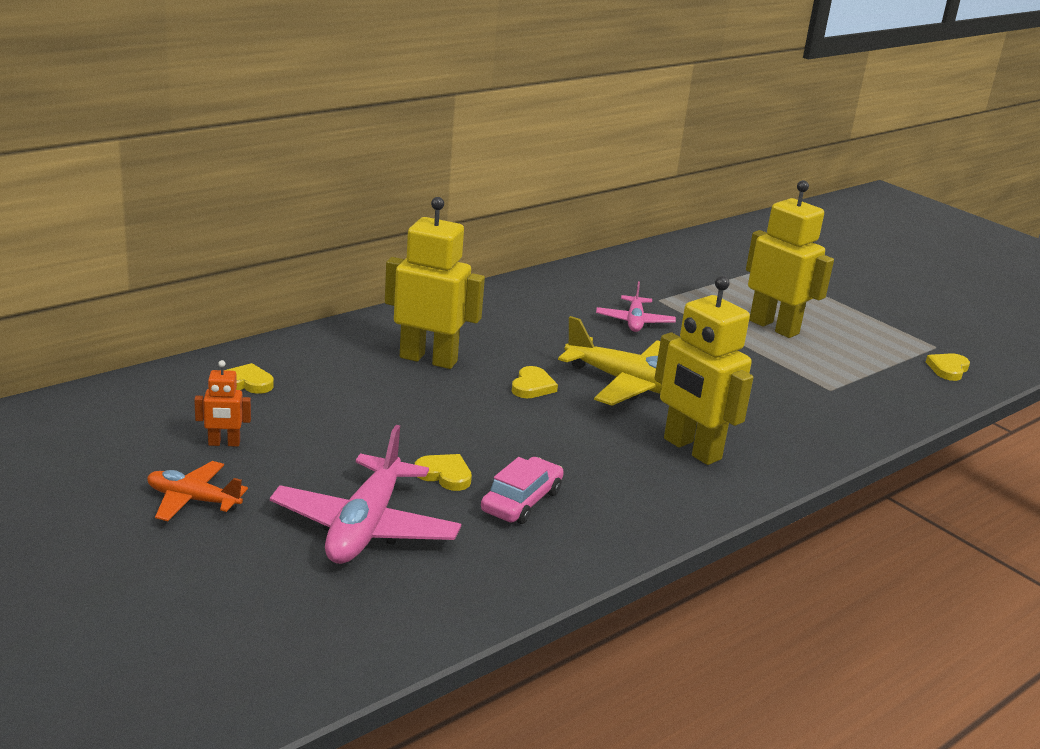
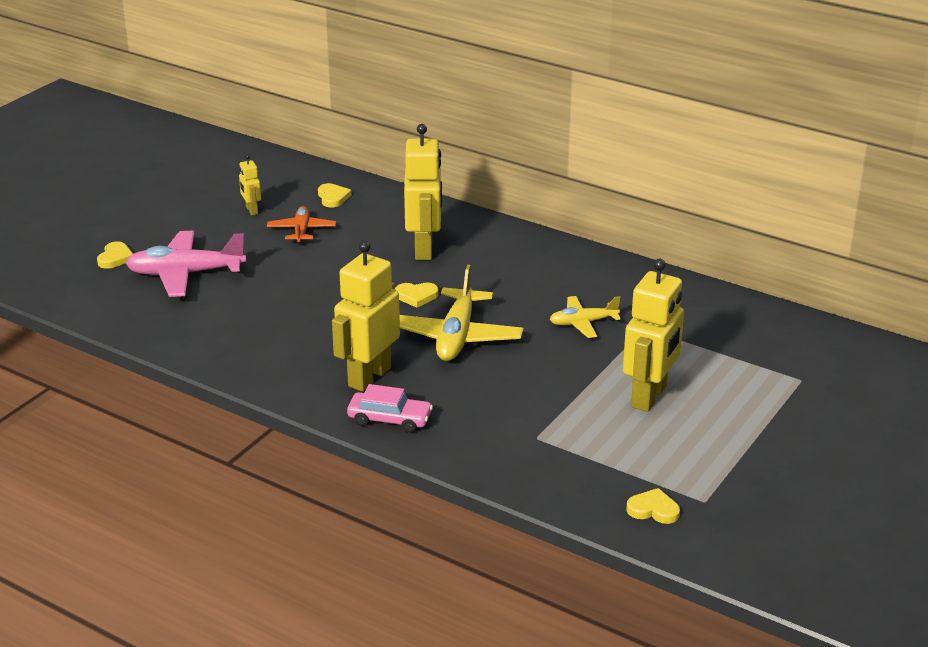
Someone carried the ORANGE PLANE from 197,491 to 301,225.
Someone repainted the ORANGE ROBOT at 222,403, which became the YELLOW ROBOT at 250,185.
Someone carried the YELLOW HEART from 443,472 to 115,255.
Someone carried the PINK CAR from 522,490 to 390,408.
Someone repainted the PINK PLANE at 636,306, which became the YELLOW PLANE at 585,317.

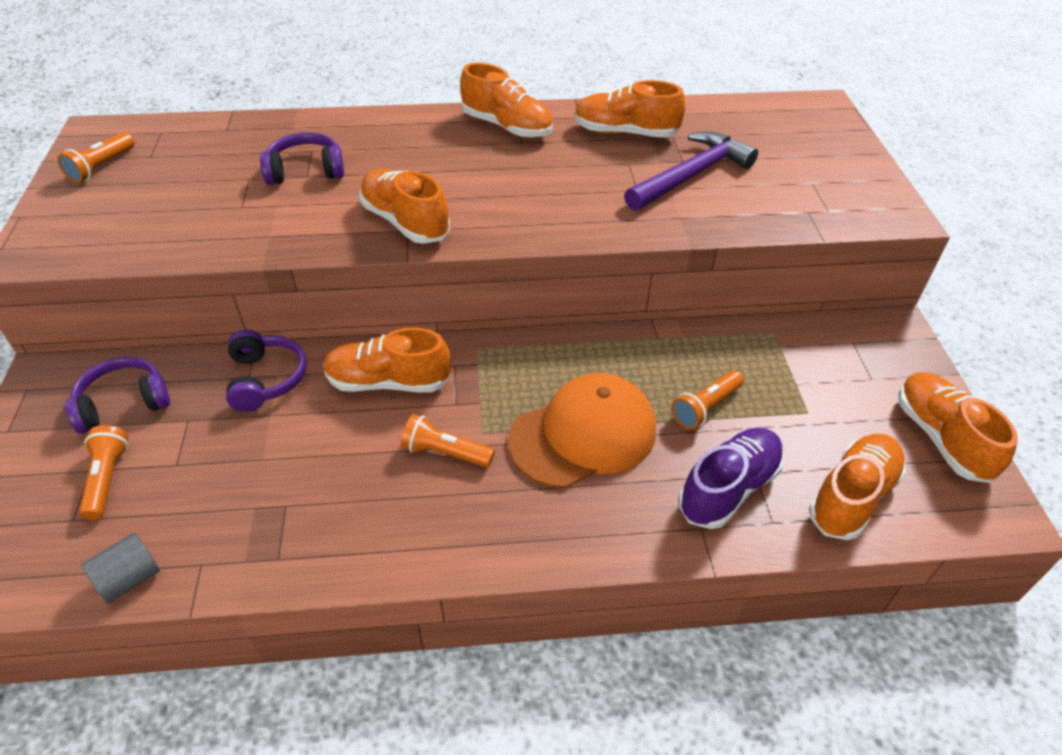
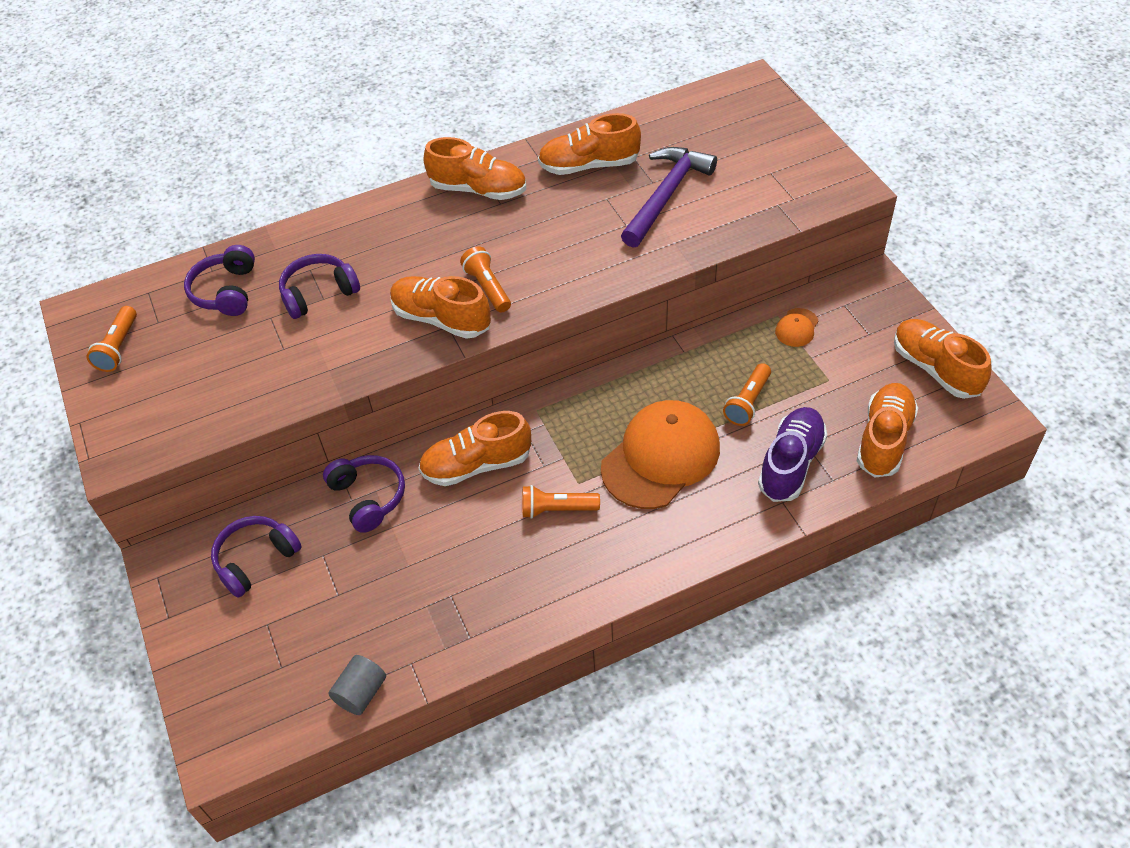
Someone carried the ORANGE FLASHLIGHT from 103,472 to 485,279.
Someone put down the PURPLE HEADPHONES at 219,280.
Someone put down the ORANGE CAP at 796,327.

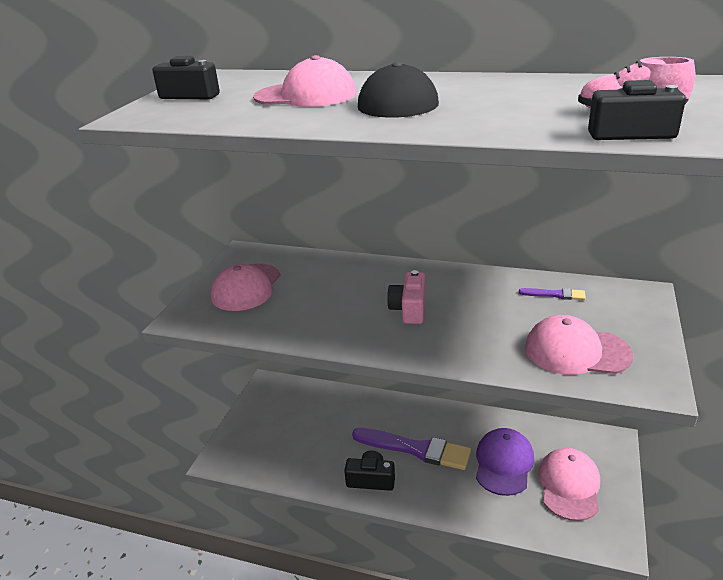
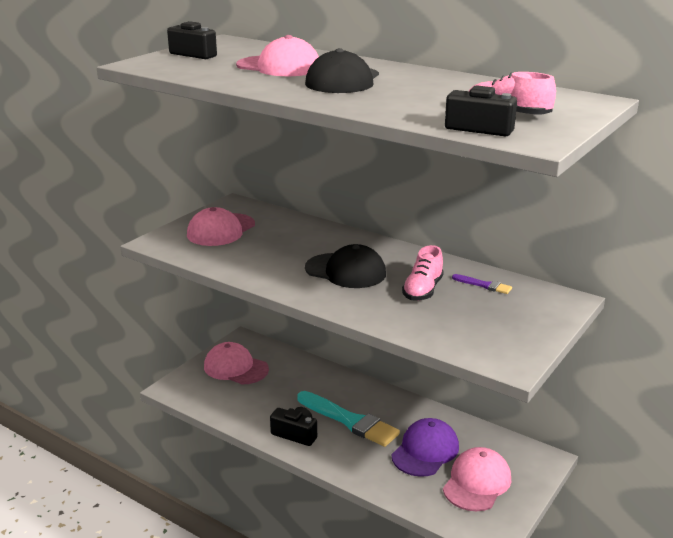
Someone repainted the PURPLE BRUSH at 411,449, which became the TURQUOISE BRUSH at 348,419.
Someone swapped the PINK CAMERA at 406,297 for the BLACK CAP at 345,266.
Someone carried the PINK CAP from 579,345 to 236,363.
Someone put down the PINK SHOE at 423,273.

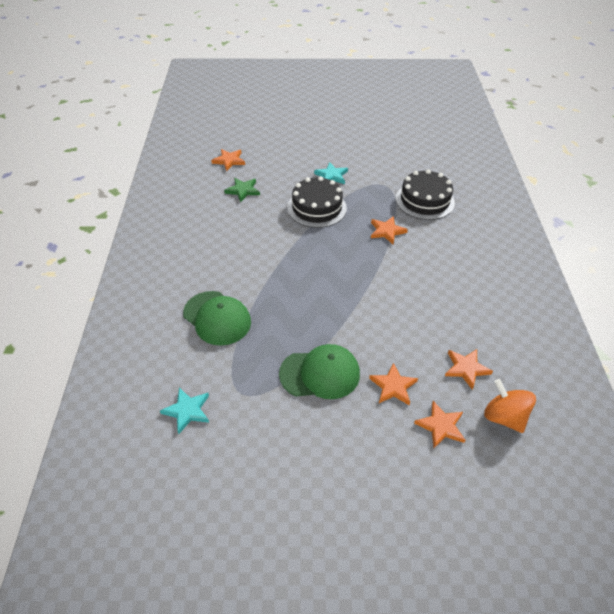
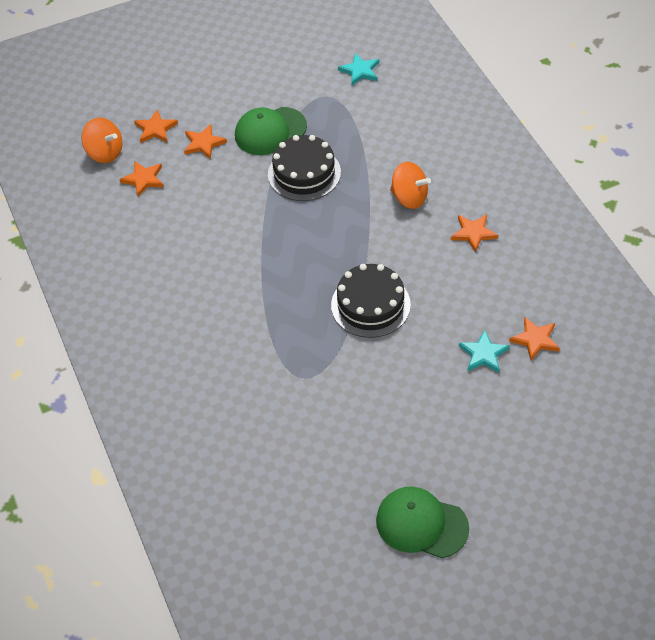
Someone carried the GREEN CAP from 217,318 to 422,522.
Someone took away the GREEN STAR at 242,190.
Someone carried the TURQUOISE STAR from 331,173 to 484,351.
Someone carried the ORANGE STAR from 389,230 to 474,233.
Someone carried the BLACK CAKE from 425,194 to 304,168.
Someone put down the ORANGE SPINNING TOP at 410,185.

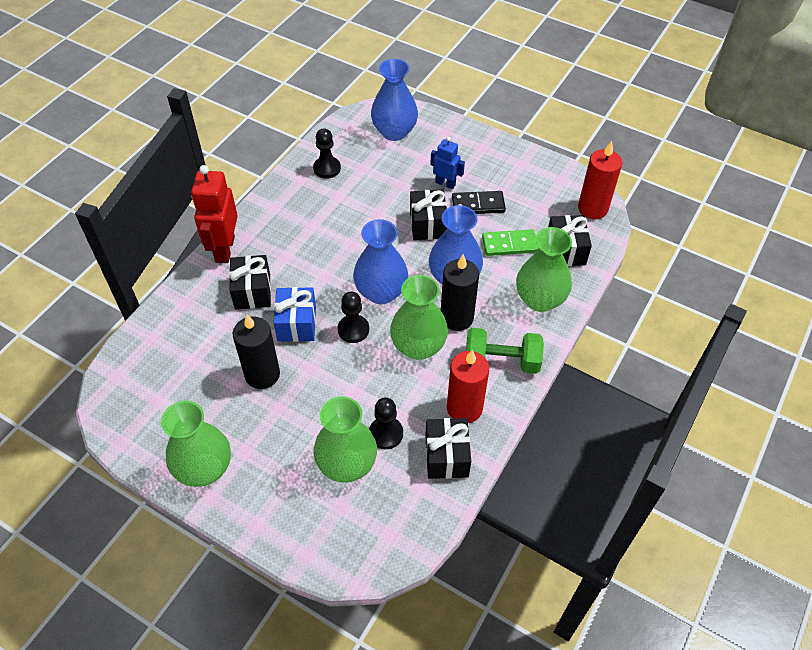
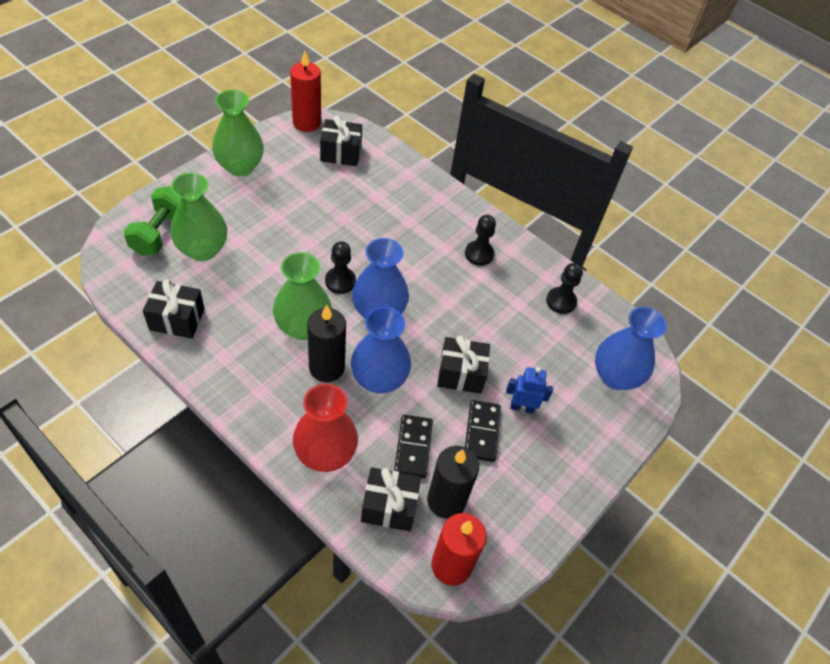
Someone took away the RED ROBOT at 214,214.
Someone carried the BLACK GIFT from 250,282 to 341,141.
Someone carried the BLACK CANDLE from 256,351 to 453,482.
Someone took away the BLUE GIFT at 294,314.
Someone carried the BLACK PAWN from 386,423 to 480,240.
Someone rotated the BLUE ROBOT at 447,163 by 120 degrees counterclockwise.
Someone carried the RED CANDLE from 468,386 to 305,91.
Someone carried the GREEN DUMBBELL from 505,351 to 152,221.
Someone repainted the GREEN DOMINO at 510,242, which became the BLACK DOMINO at 413,446.
Someone repainted the GREEN VASE at 544,269, which became the RED VASE at 325,428.

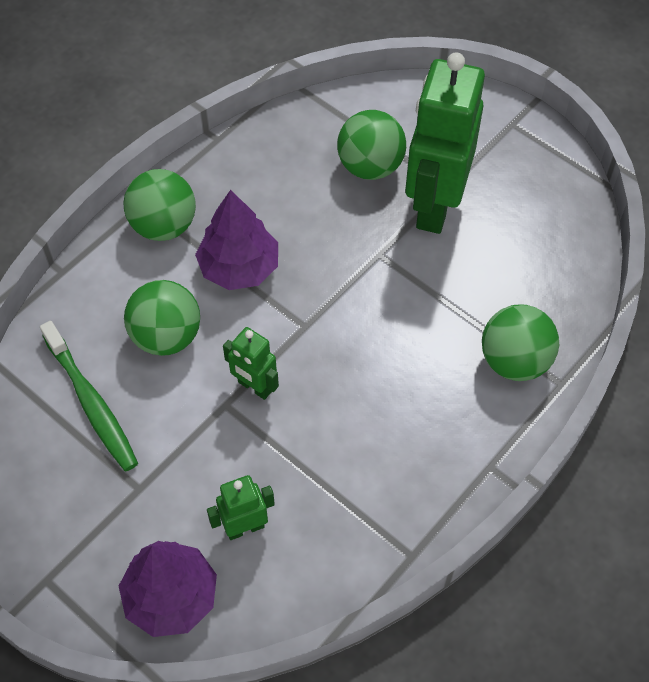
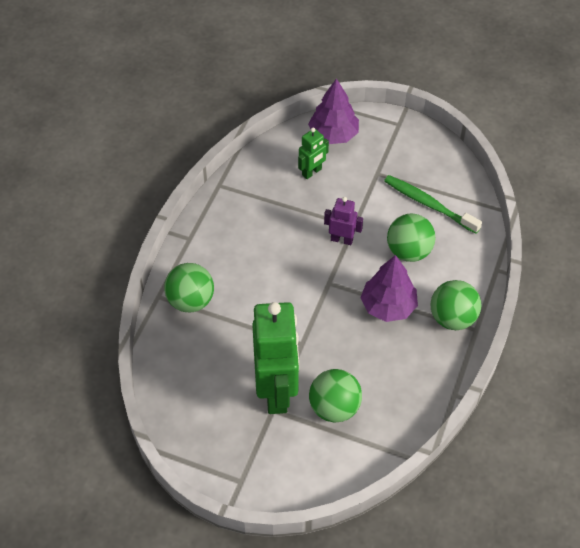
Someone repainted the GREEN ROBOT at 251,363, which became the PURPLE ROBOT at 343,221.

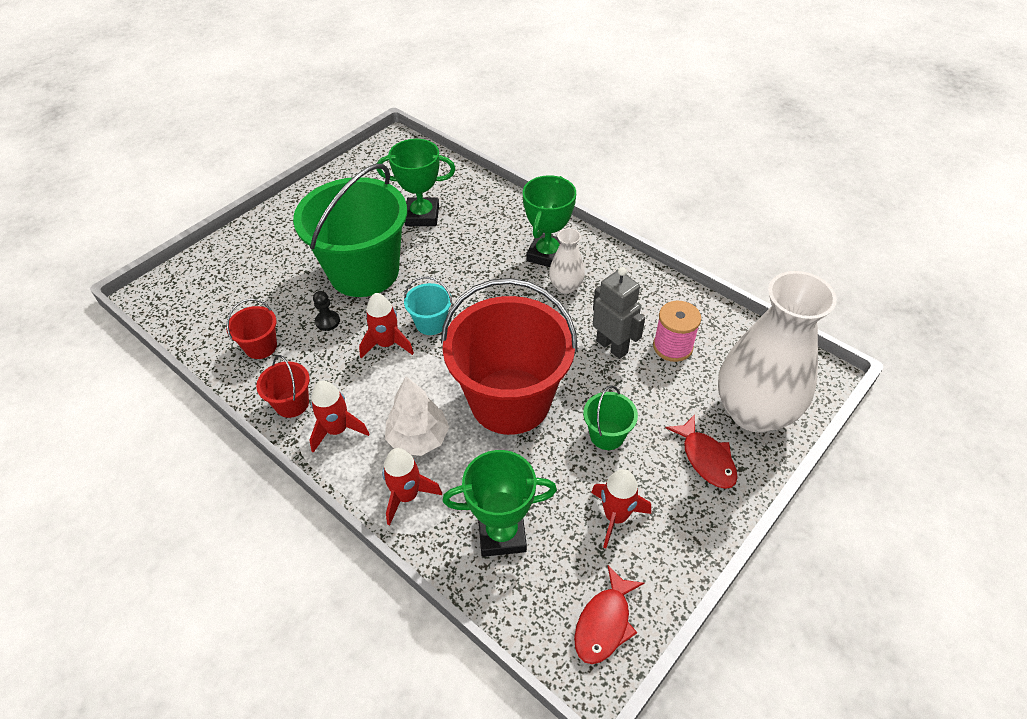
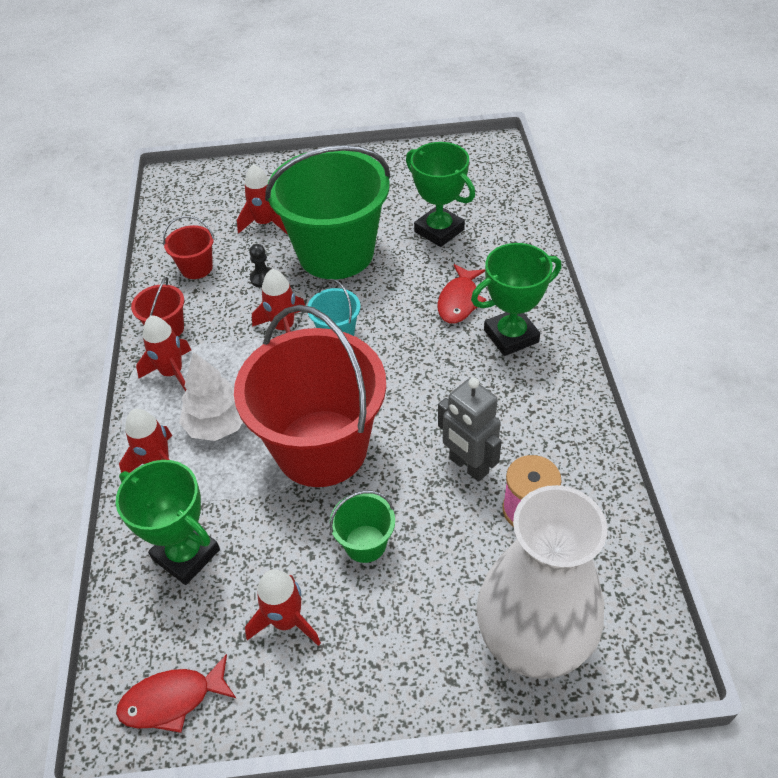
Someone took away the WHITE VASE at 567,261.
Someone rotated the GREY ROBOT at 619,313 by 135 degrees clockwise.
Someone carried the RED FISH from 702,452 to 462,293.
Someone put down the RED ROCKET at 262,199.

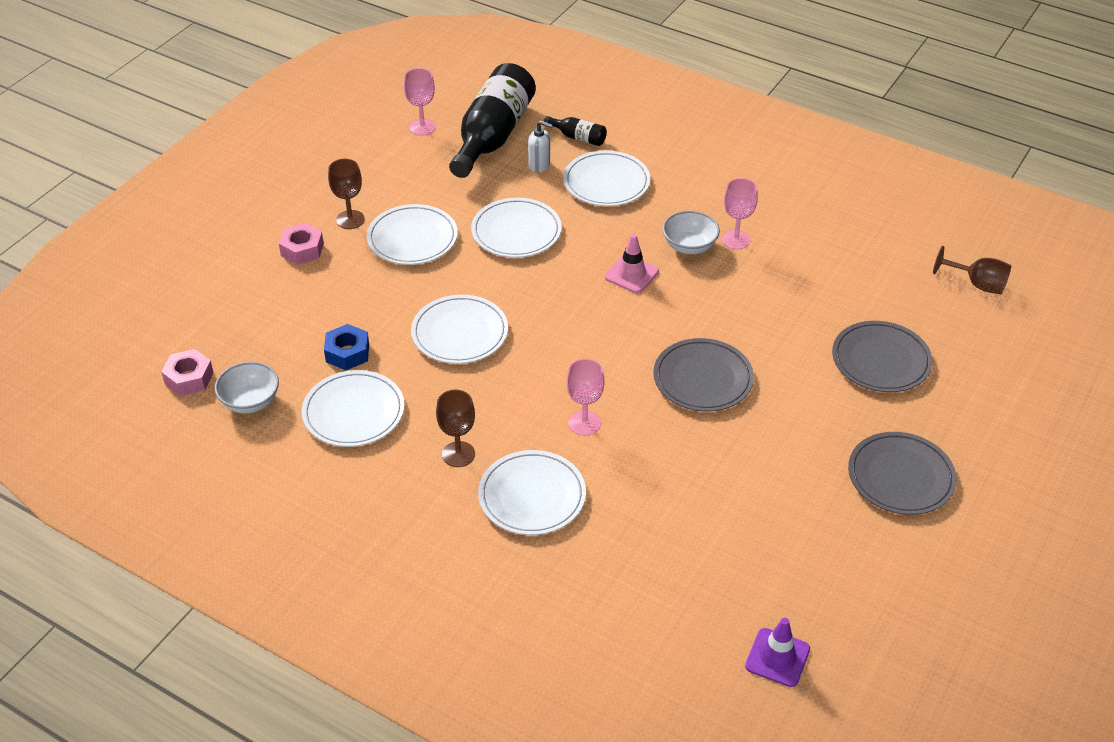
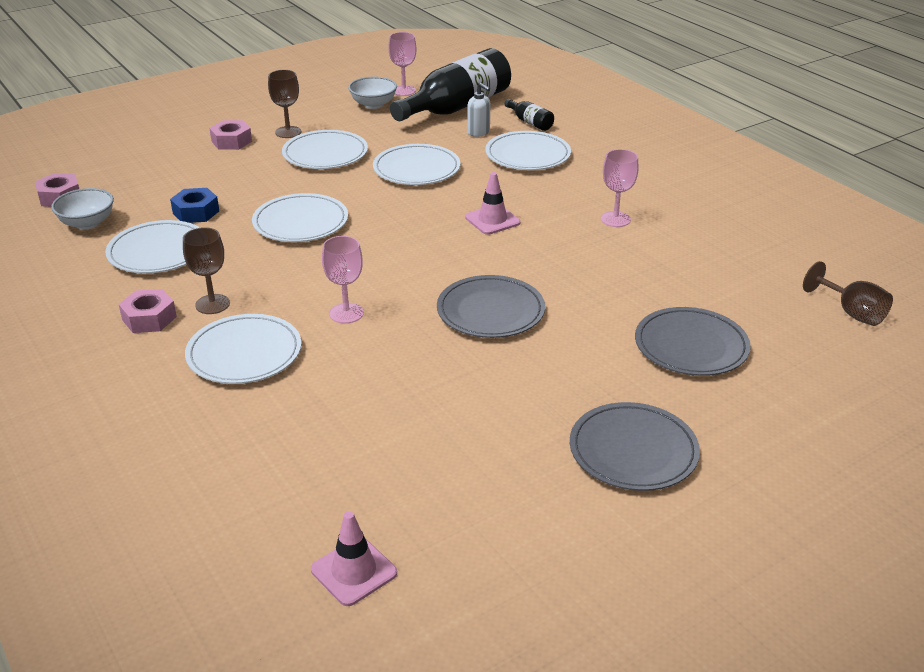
Someone carried the WHITE BOWL from 691,232 to 372,93.
Someone repainted the PURPLE TRAFFIC CONE at 777,652, which became the PINK TRAFFIC CONE at 354,558.
Someone put down the PINK NUT at 148,311.

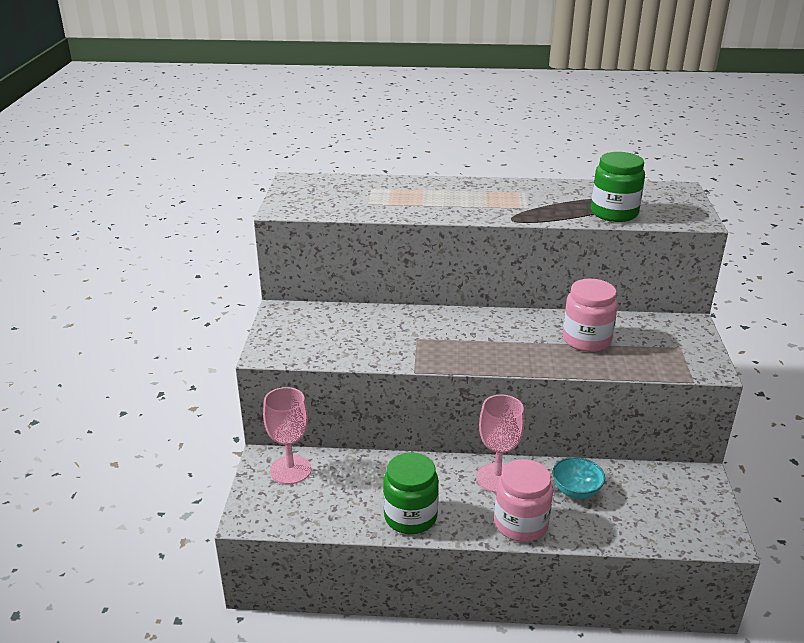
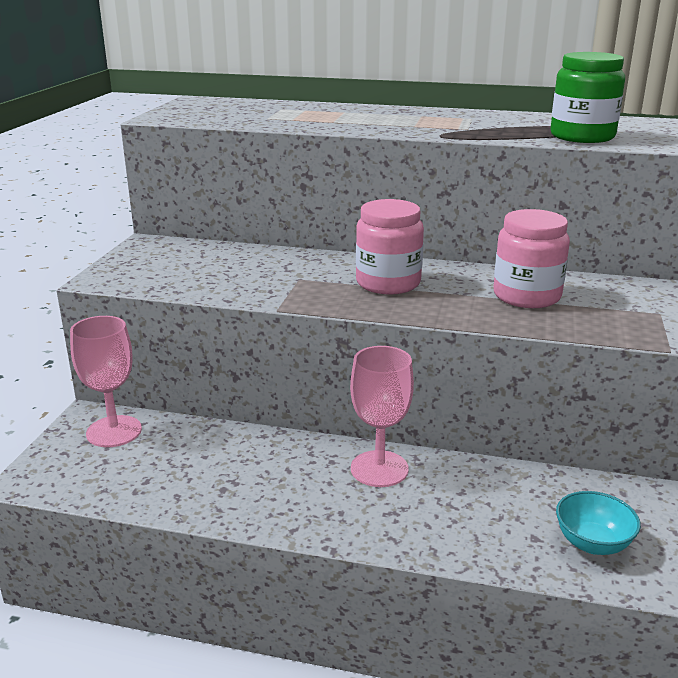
Someone took away the GREEN JAR at 411,493.
Someone carried the PINK JAR from 523,500 to 390,246.
Someone carried the TURQUOISE BOWL from 579,478 to 598,523.

